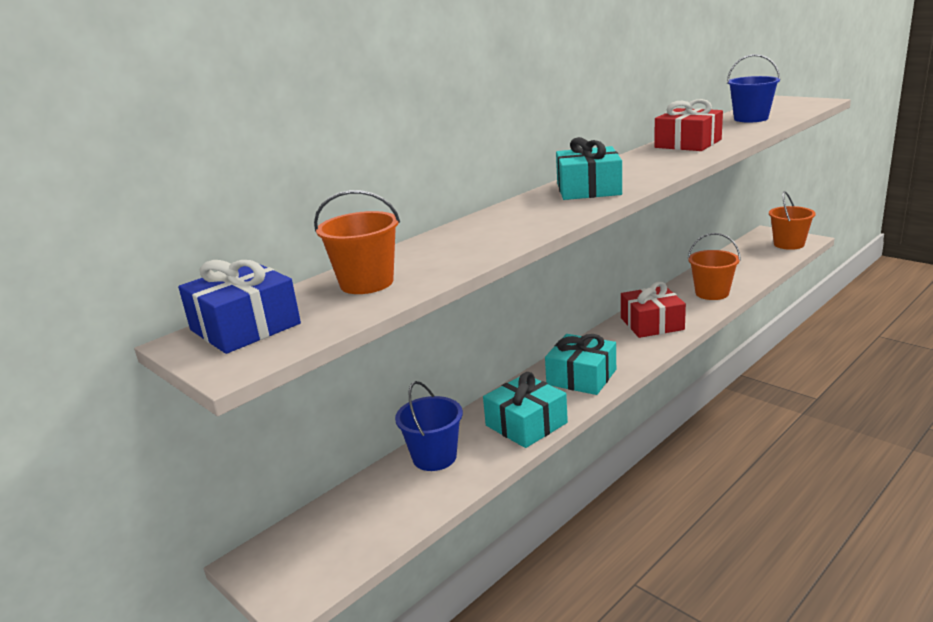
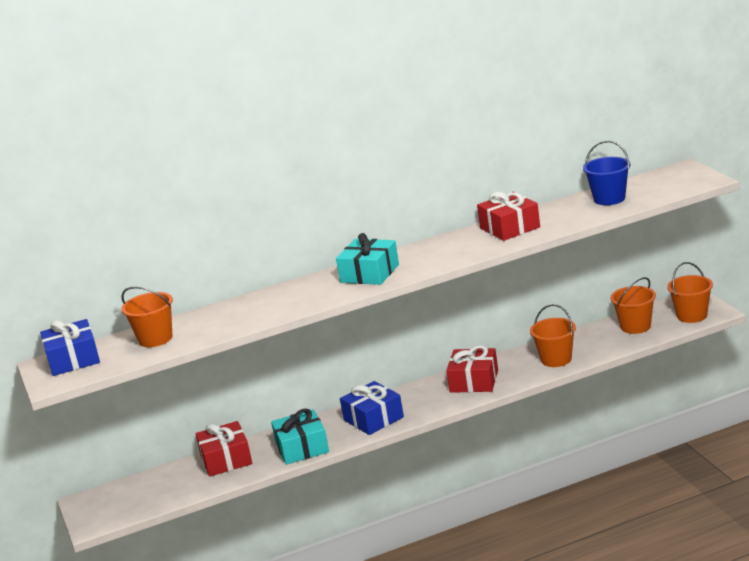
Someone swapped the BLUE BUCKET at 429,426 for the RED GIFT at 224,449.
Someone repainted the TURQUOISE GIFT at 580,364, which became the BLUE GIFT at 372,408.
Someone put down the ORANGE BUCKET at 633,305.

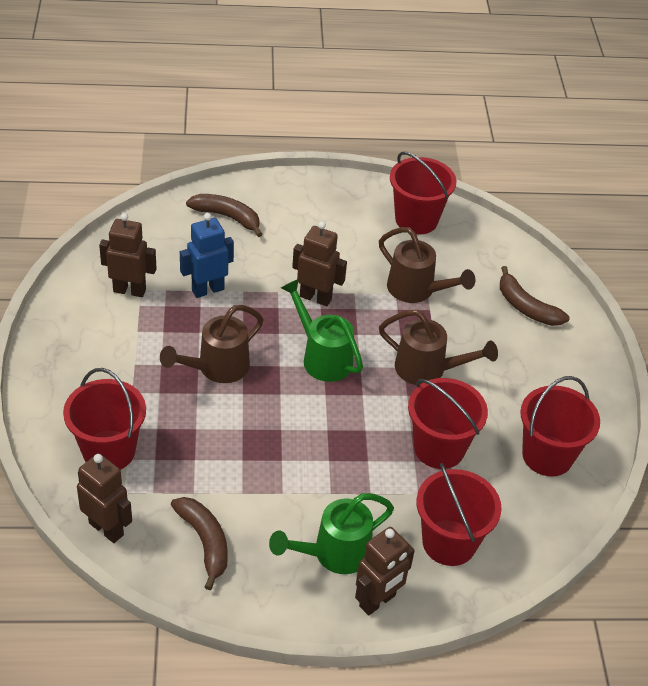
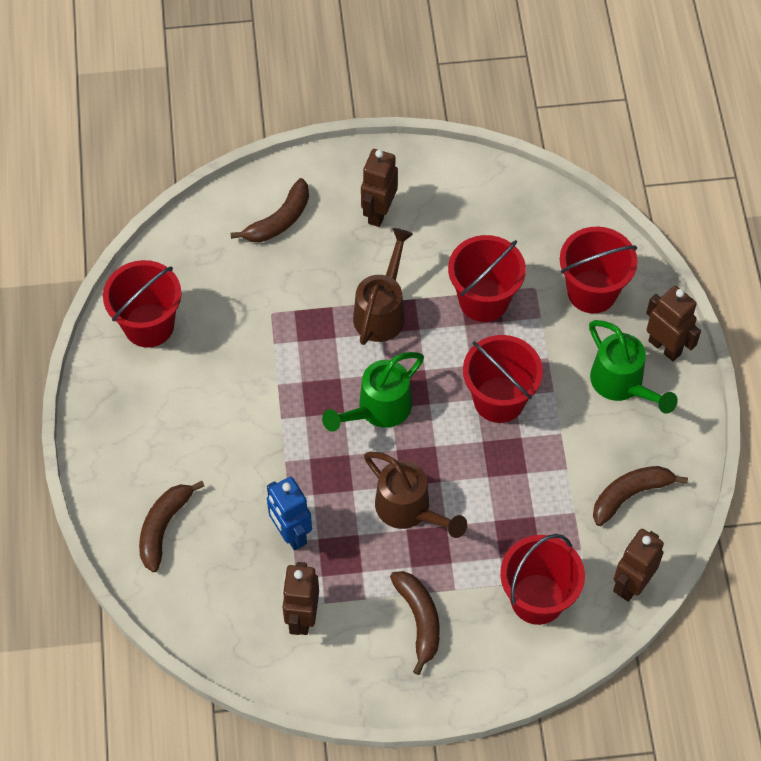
Someone carried the BROWN ROBOT from 319,263 to 379,188.
Someone took away the BROWN WATERING CAN at 427,265.
Someone carried the RED BUCKET from 560,426 to 503,379.
Someone put down the BROWN BANANA at 415,623.

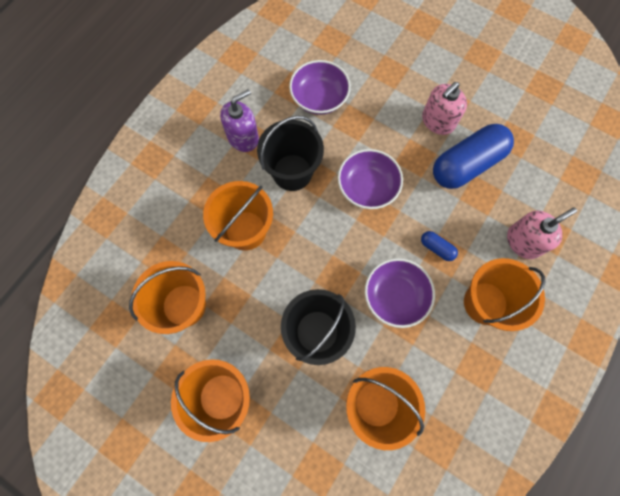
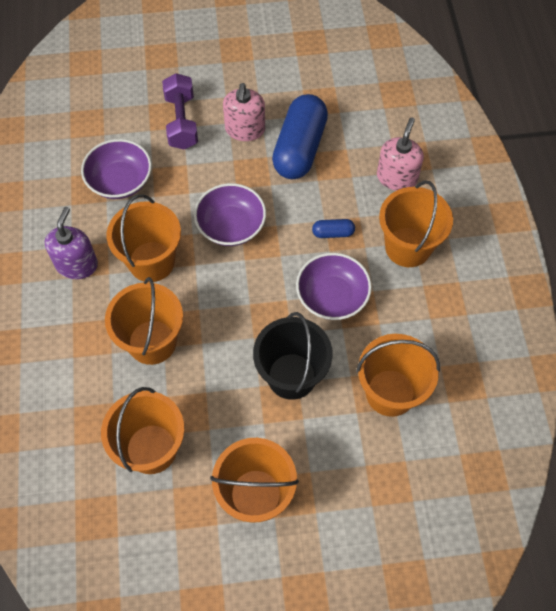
Someone repainted the BLACK BUCKET at 290,153, which became the ORANGE BUCKET at 144,238.
Someone put down the PURPLE DUMBBELL at 180,111.

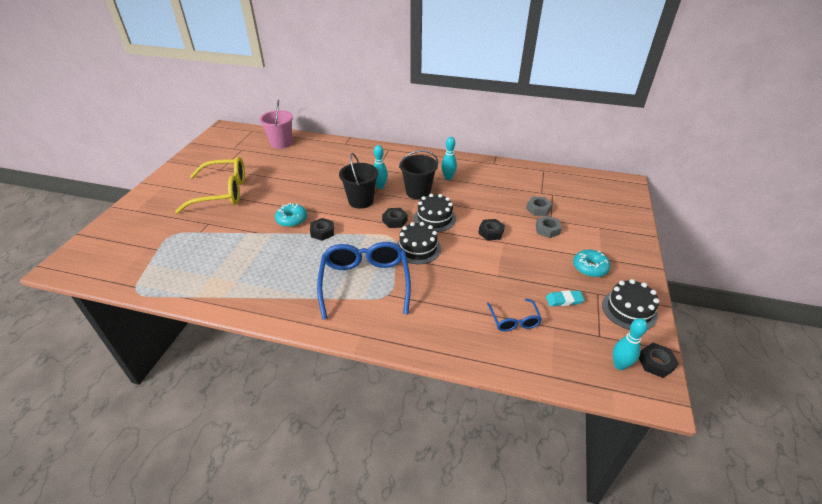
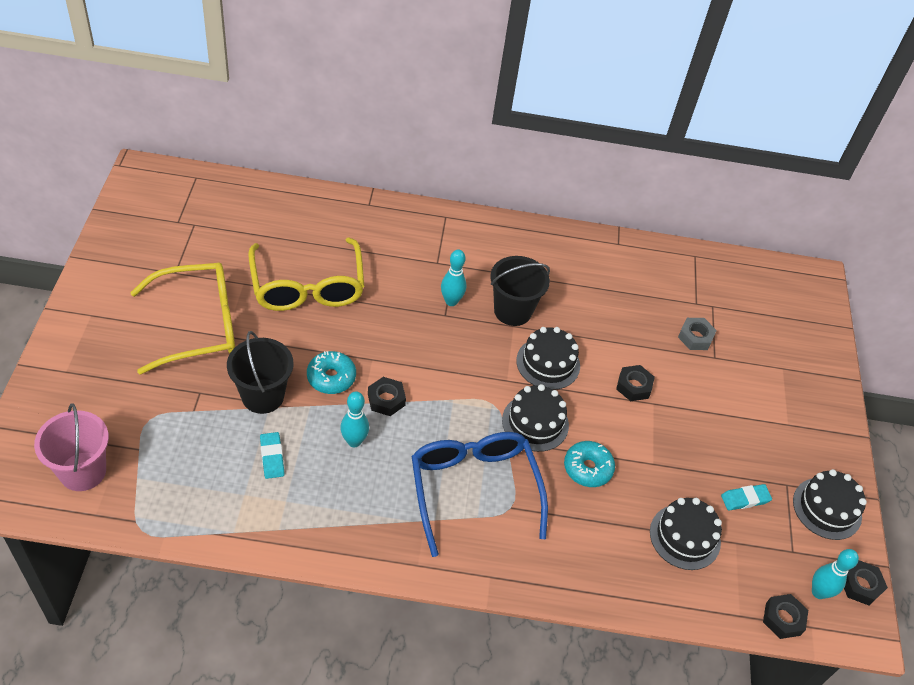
Someone carried the PINK BUCKET from 276,124 to 71,447.
Someone carried the BLACK BUCKET from 358,181 to 260,372.
Someone carried the BLACK NUT from 395,218 to 785,616.
Someone carried the TURQUOISE BOWLING PIN from 449,158 to 354,419.
Someone swapped the BLUE GLASSES at 514,315 for the BLACK CAKE at 686,534.
Someone took away the GREY NUT at 549,227.
Someone carried the TURQUOISE DONUT from 592,263 to 589,464.
Someone put down the YELLOW GLASSES at 306,274.
Someone put down the TURQUOISE ERASER at 272,455.

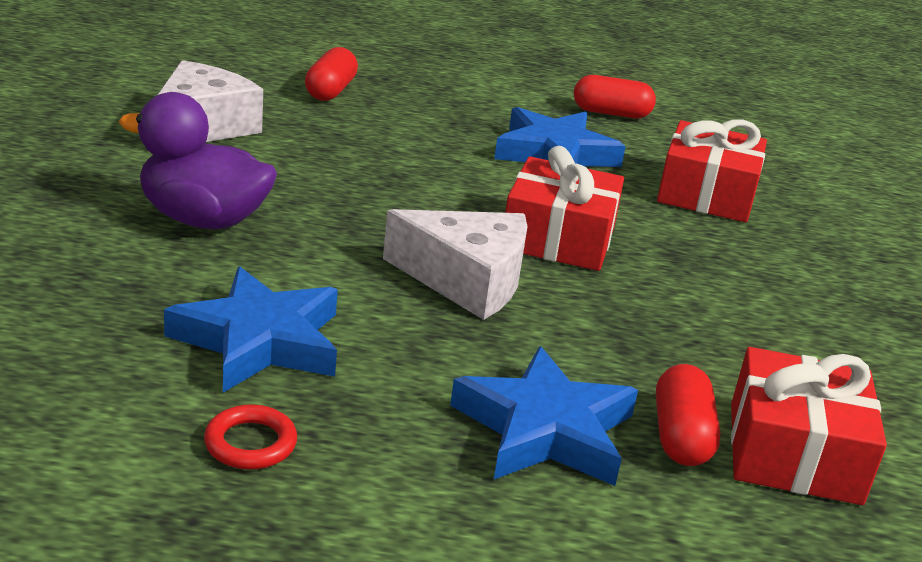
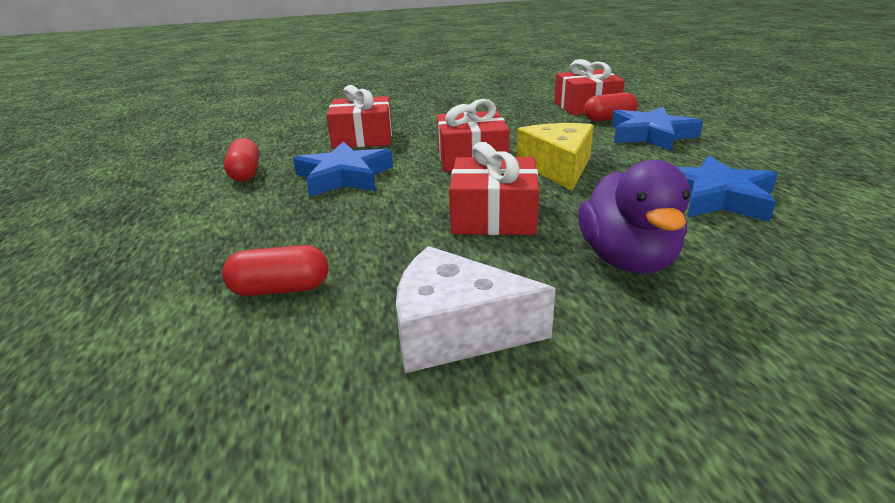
Someone took away the RED RING at 250,437.
Someone repainted the WHITE CHEESE at 455,264, which became the YELLOW CHEESE at 555,157.
Someone put down the RED GIFT at 494,188.

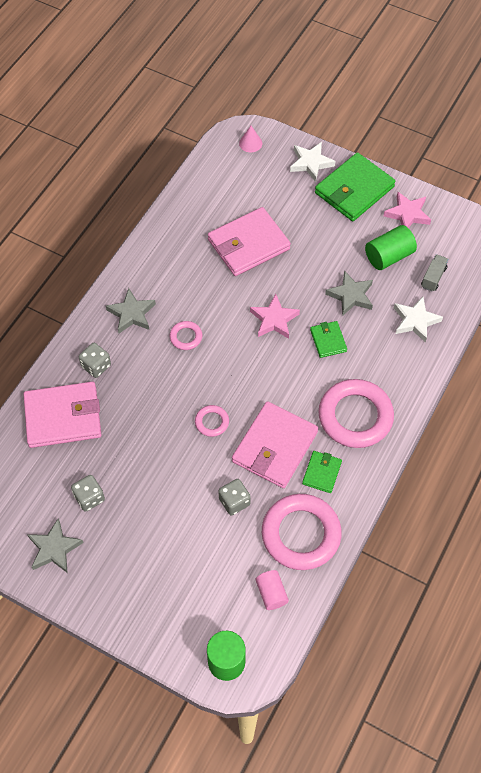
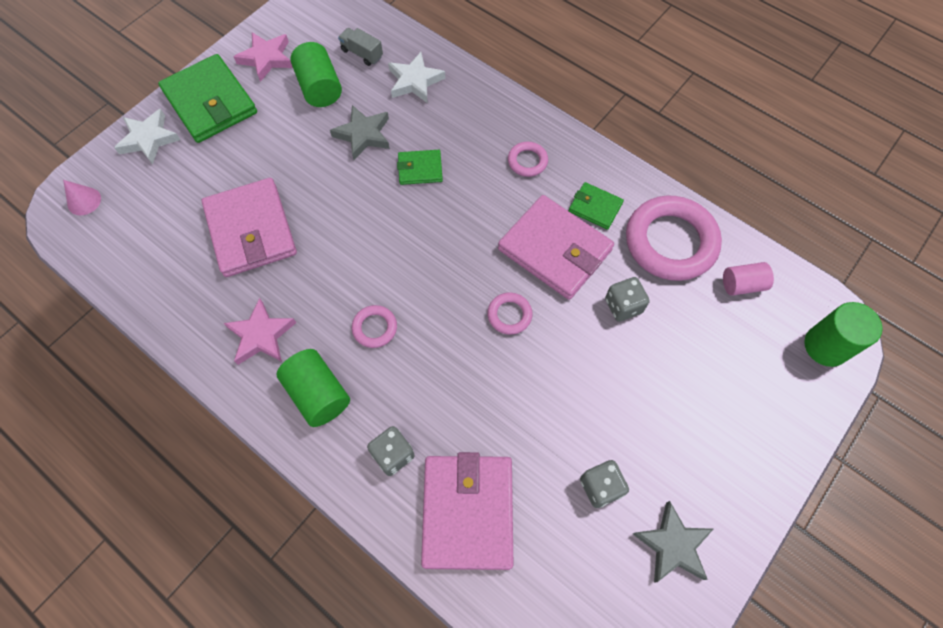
Someone swapped the GREY STAR at 131,310 for the GREEN CYLINDER at 313,388.
Someone carried the PINK STAR from 275,316 to 259,331.
Someone scaled the PINK RING at 356,413 by 0.46.

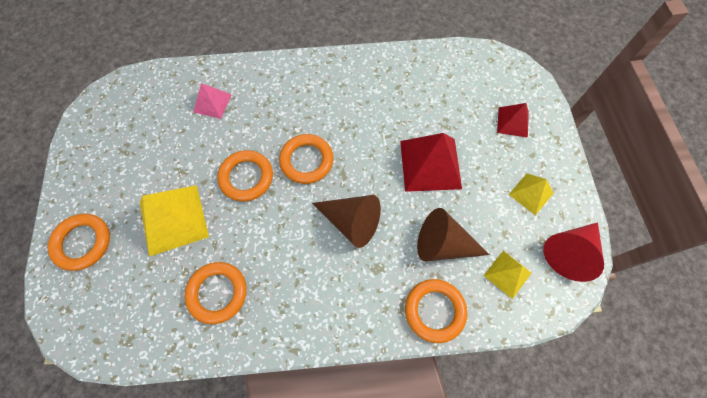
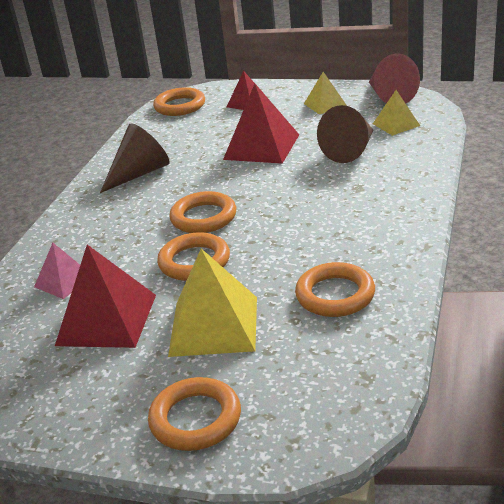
Someone carried the BROWN CONE from 346,221 to 135,158.
Someone carried the ORANGE RING from 436,311 to 179,101.
Someone put down the RED PYRAMID at 105,296.

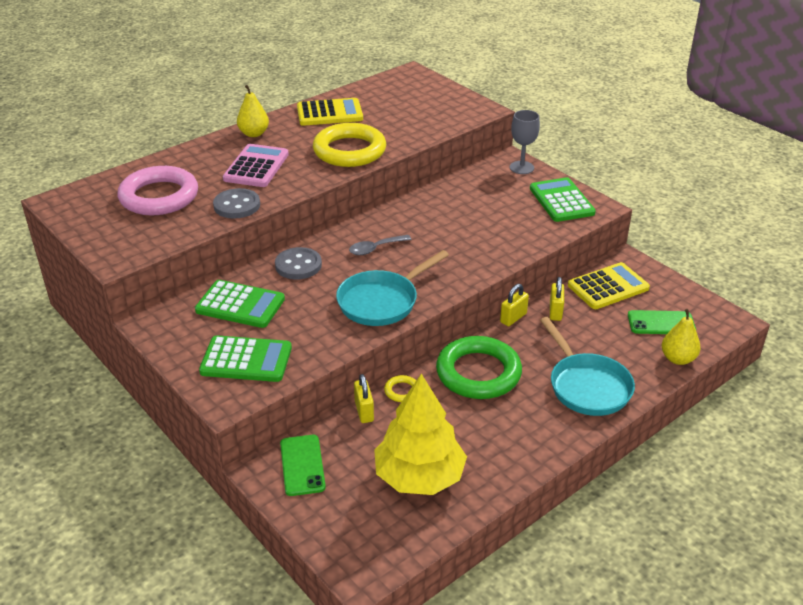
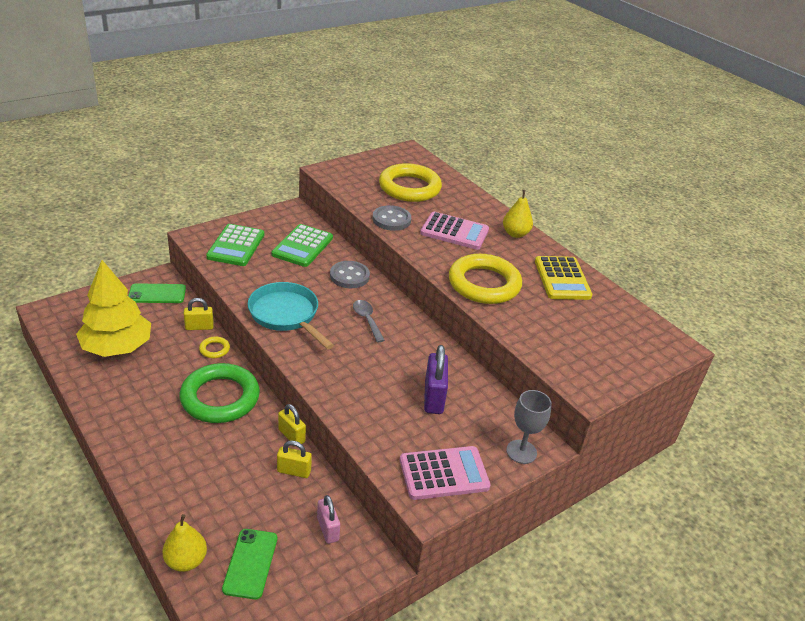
Someone repainted the PINK RING at 158,190, which became the YELLOW RING at 410,182.
Someone repainted the GREEN CALCULATOR at 563,199, which became the PINK CALCULATOR at 445,473.
Someone took away the TURQUOISE PAN at 587,366.
Someone swapped the YELLOW CALCULATOR at 609,285 for the PINK PADLOCK at 328,519.
Someone put down the PURPLE PADLOCK at 436,379.

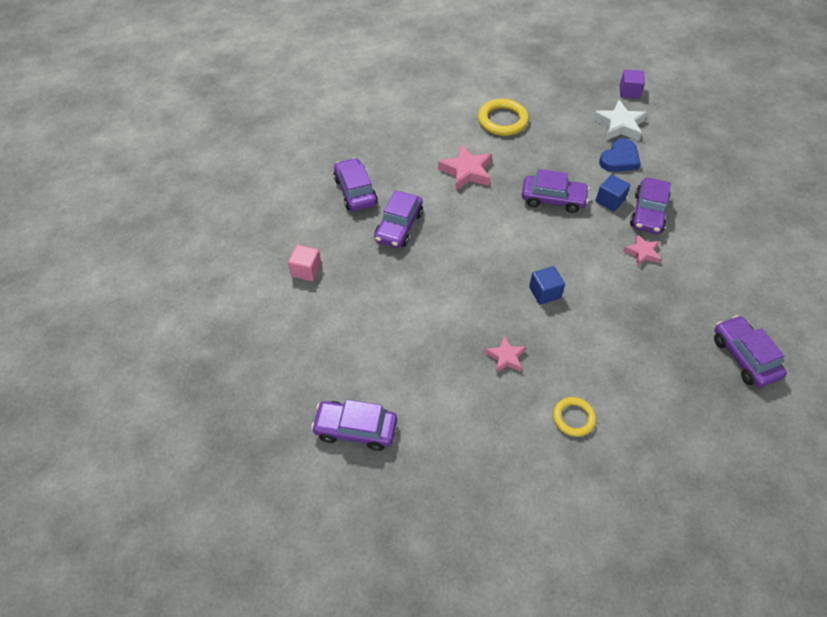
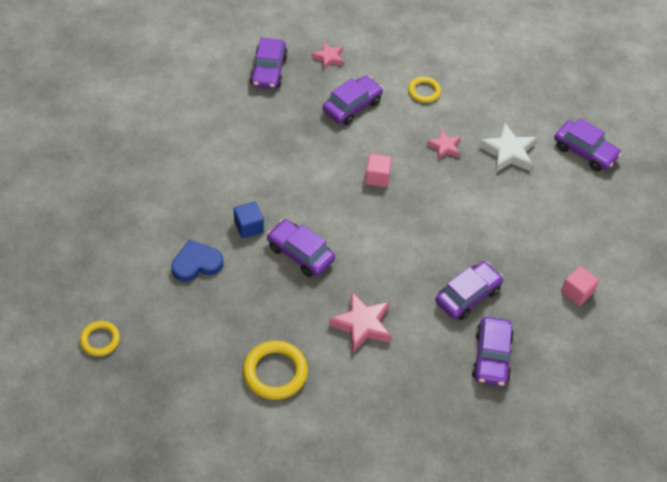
Someone repainted the BLUE CUBE at 547,285, which became the PINK CUBE at 378,170.
Someone carried the WHITE STAR from 620,120 to 508,148.
Someone swapped the PURPLE CUBE at 632,84 for the YELLOW RING at 100,338.
Someone carried the PINK STAR from 642,250 to 327,56.
Someone carried the PURPLE CAR from 650,205 to 353,100.

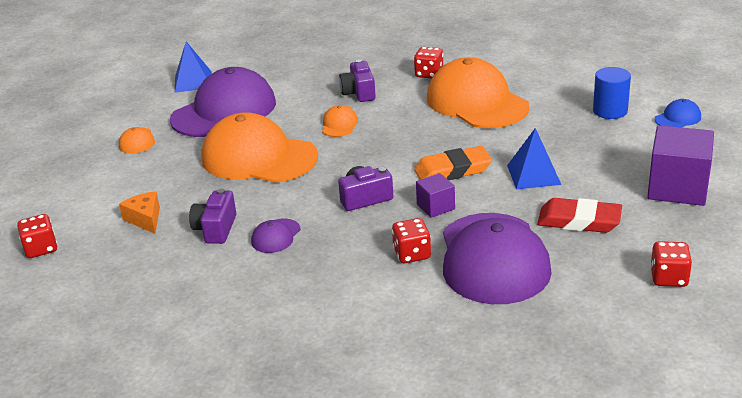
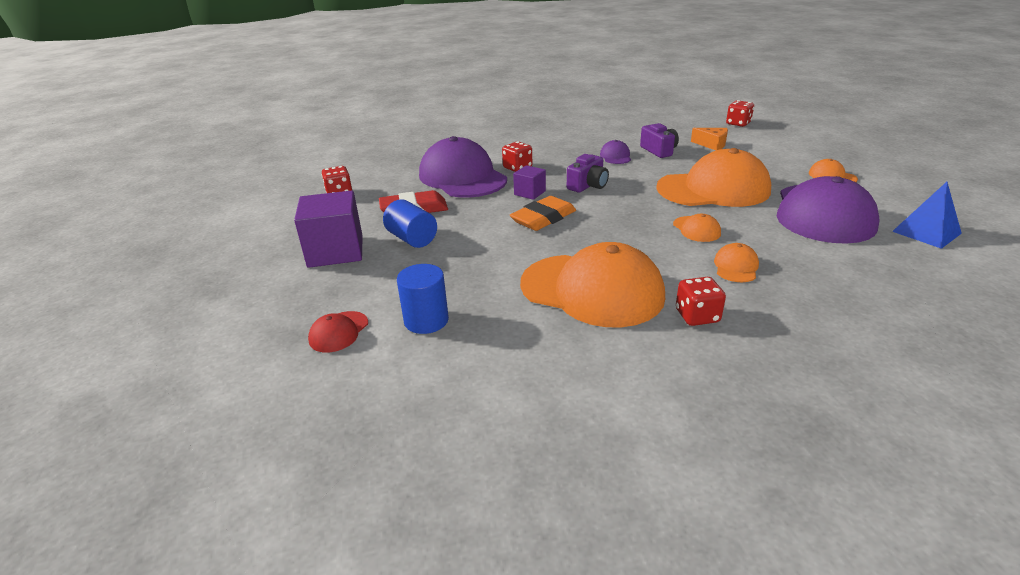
Someone swapped the PURPLE CAMERA at 357,80 for the ORANGE CAP at 736,262.
Someone took away the BLUE PYRAMID at 534,158.
Someone repainted the BLUE CAP at 678,113, which became the RED CAP at 338,331.
Someone put down the BLUE CYLINDER at 410,223.

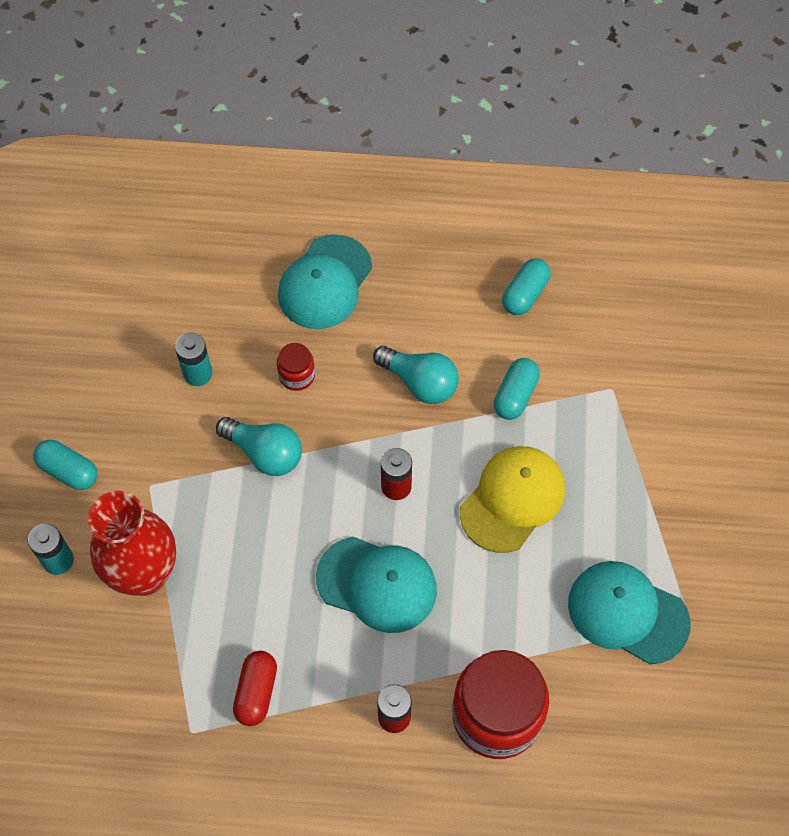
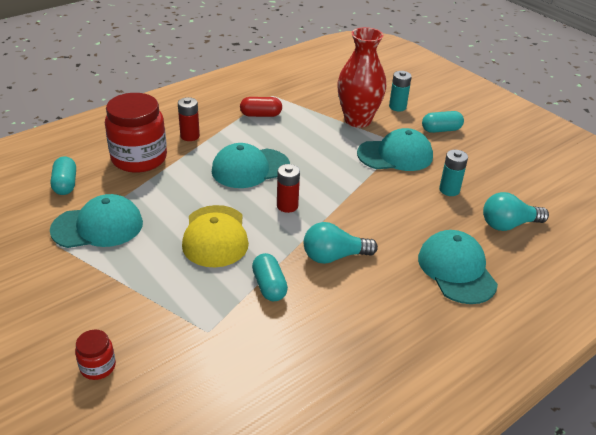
Someone carried the TURQUOISE LIGHT BULB from 259,446 to 516,211.
Someone rotated the RED CAPSULE at 255,688 by 60 degrees counterclockwise.
Someone carried the RED JAR from 296,367 to 95,355.
Someone carried the TURQUOISE CAPSULE from 526,286 to 63,175.
Someone put down the TURQUOISE CAP at 395,149.

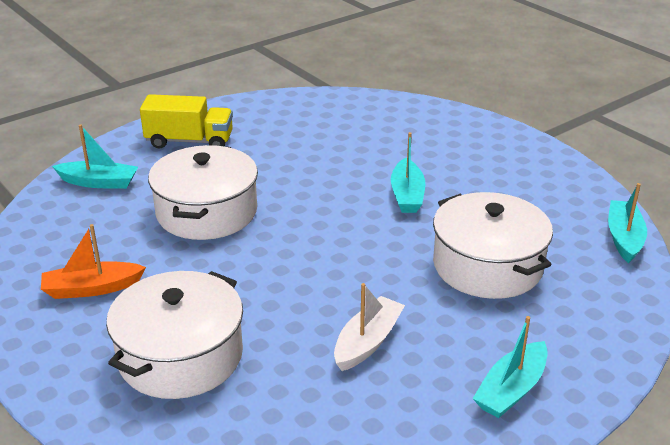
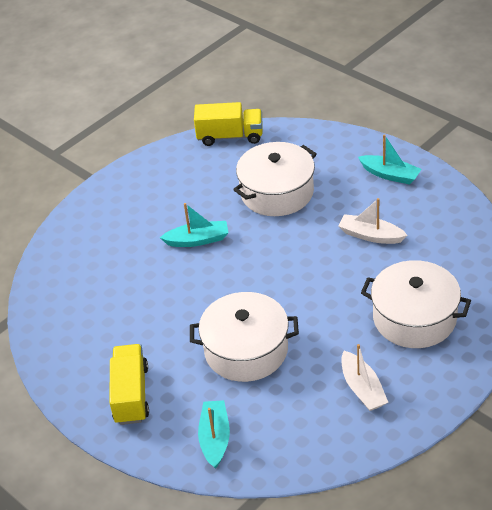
Someone repainted the ORANGE BOAT at 93,261, which became the WHITE BOAT at 364,377.
Someone swapped the TURQUOISE BOAT at 627,223 for the YELLOW TRUCK at 228,124.

